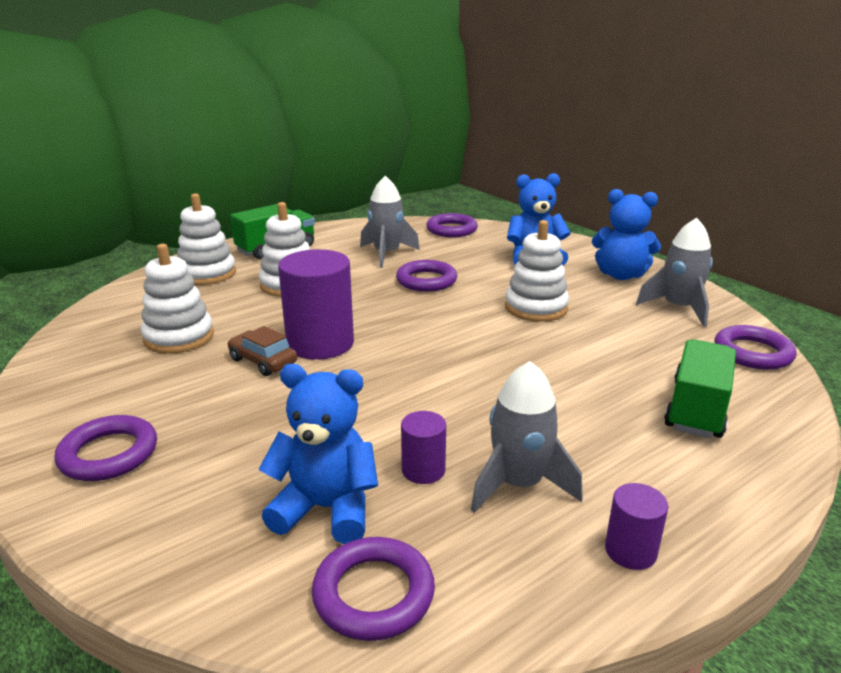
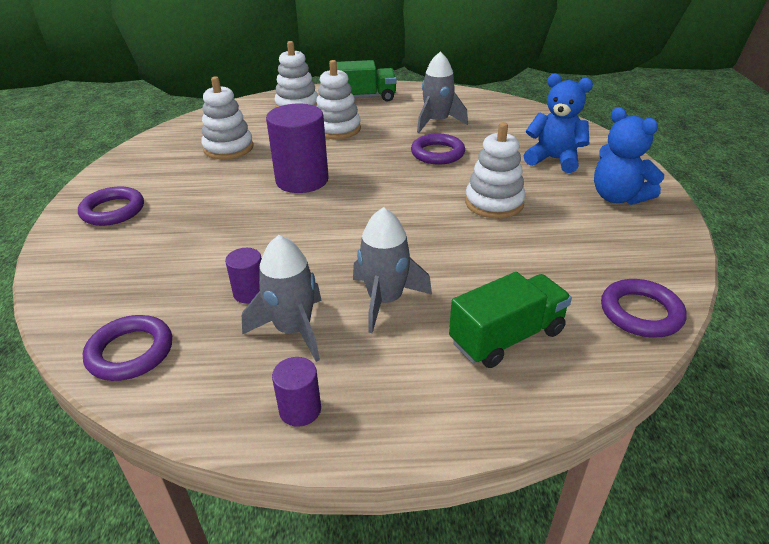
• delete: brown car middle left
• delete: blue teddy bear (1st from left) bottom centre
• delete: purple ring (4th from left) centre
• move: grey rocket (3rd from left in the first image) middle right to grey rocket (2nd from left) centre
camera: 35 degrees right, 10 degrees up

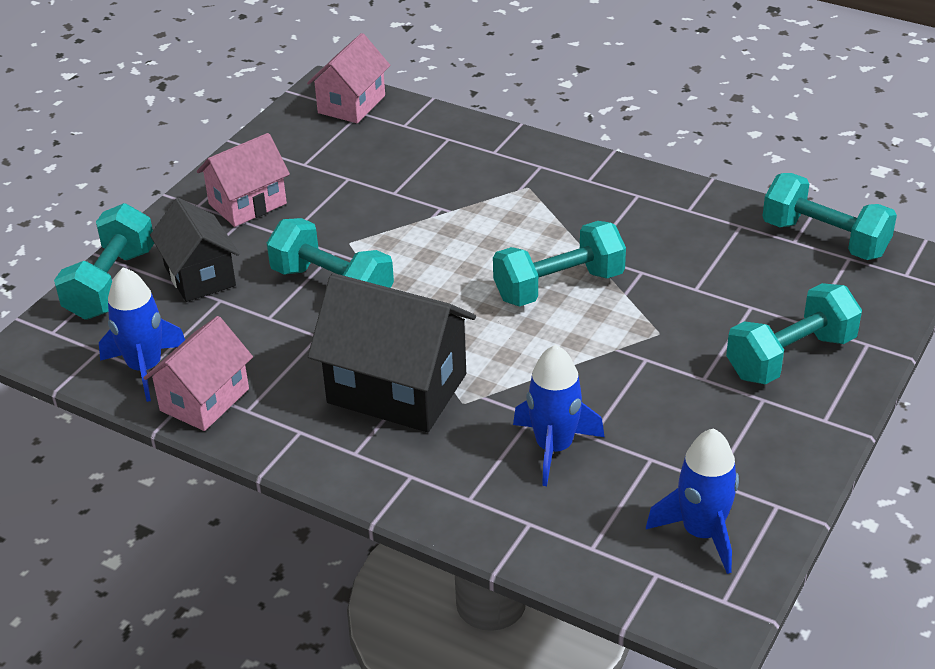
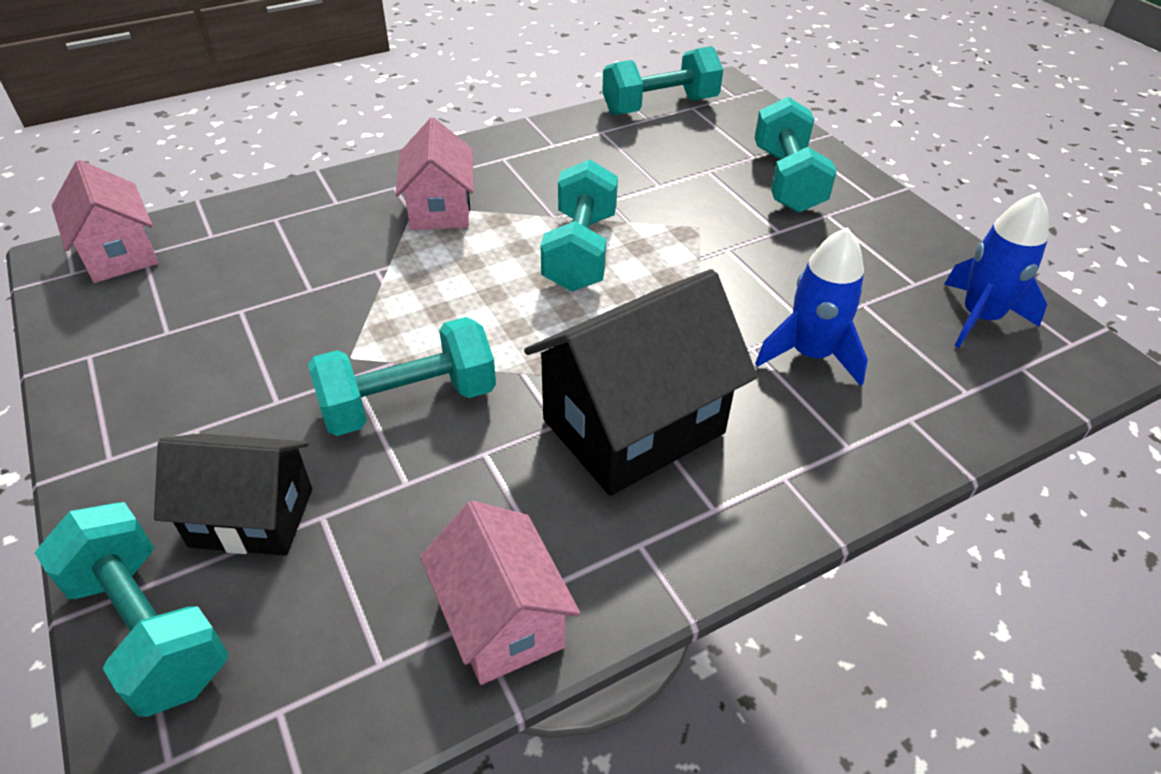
• delete: blue rocket (1st from left) middle left
• move: pink house (2nd from left) top left to top centre
camera: 60 degrees left, 5 degrees up

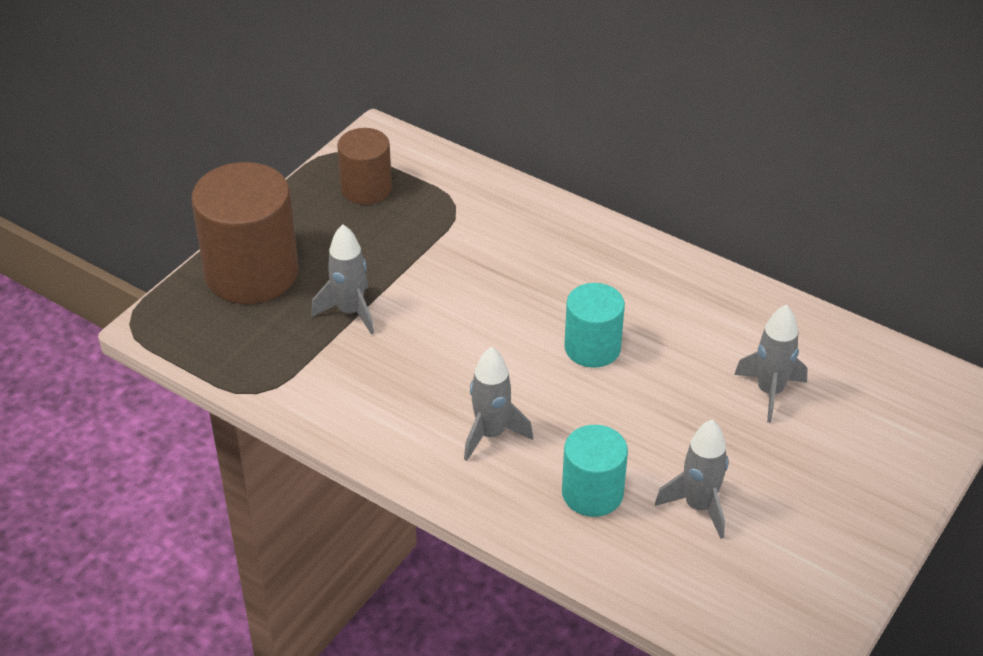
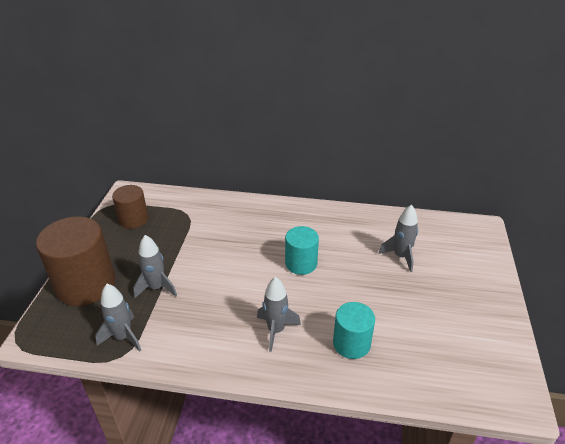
• move: grey rocket (3rd from left in the first image) bottom right to grey rocket (1st from left) bottom left
camera: 25 degrees left, 5 degrees down

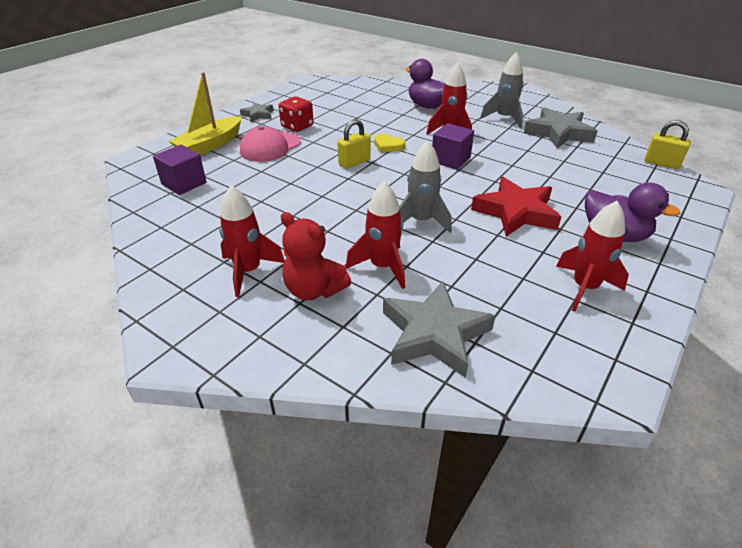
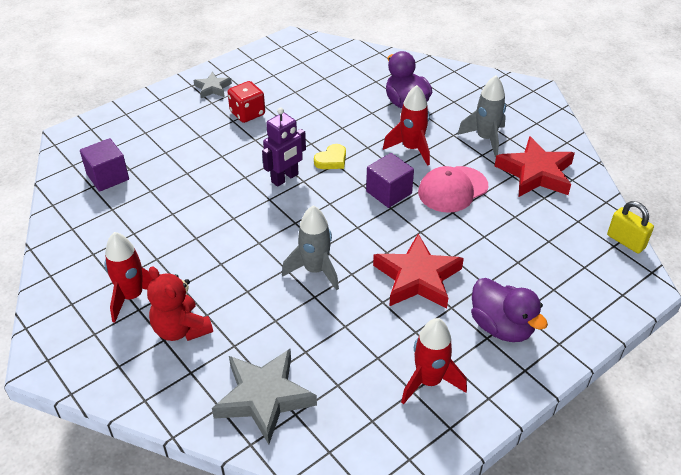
• delete: yellow boat top left
• move: pink cap top centre to centre
• replace: yellow padlock (1st from left) top centre to purple robot top centre
• delete: red rocket (2nd from left) centre
• rotate: yellow heart top centre = top centre 90 degrees counterclockwise
• recolor: grey star (3rd from left) top right to red star (2nd from left) middle right
camera: 15 degrees right, 5 degrees up

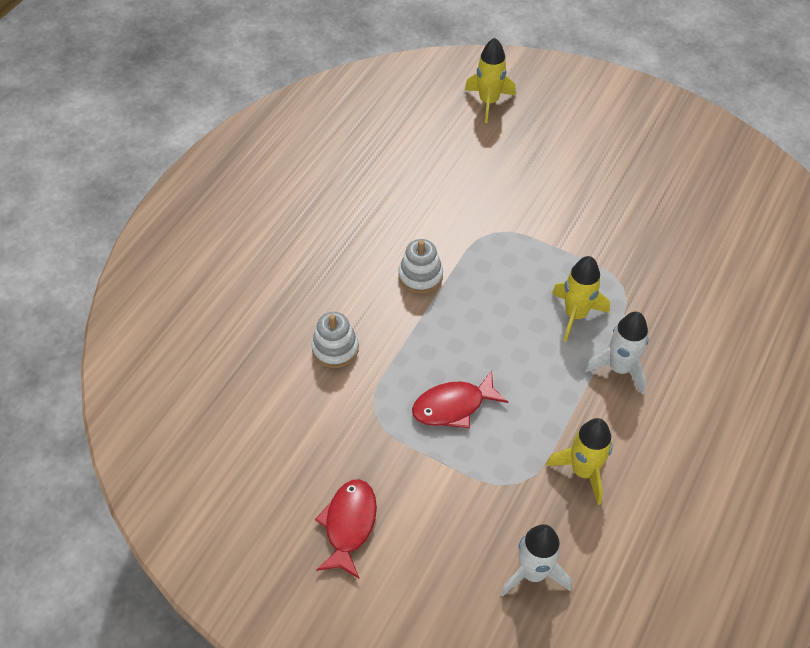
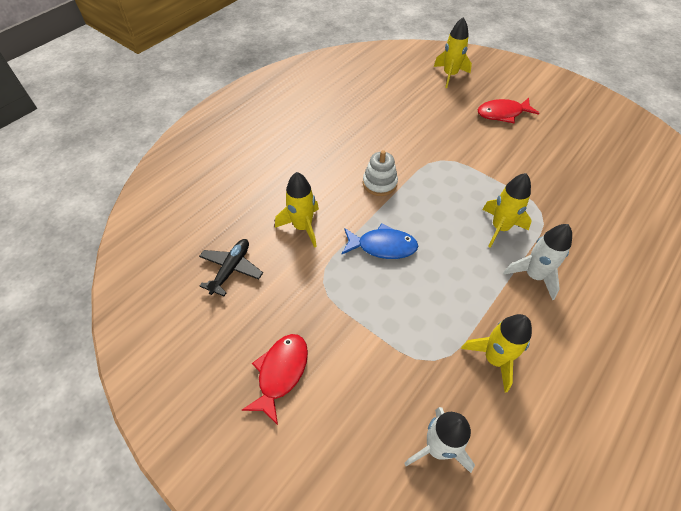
• replace: white stacking toy (1st from left) centre to yellow rocket (1st from left) centre
• move: red fish (2nd from left) centre to top right
• insert: black plane centre
• insert: blue fish centre
camera: 10 degrees right, 0 degrees up

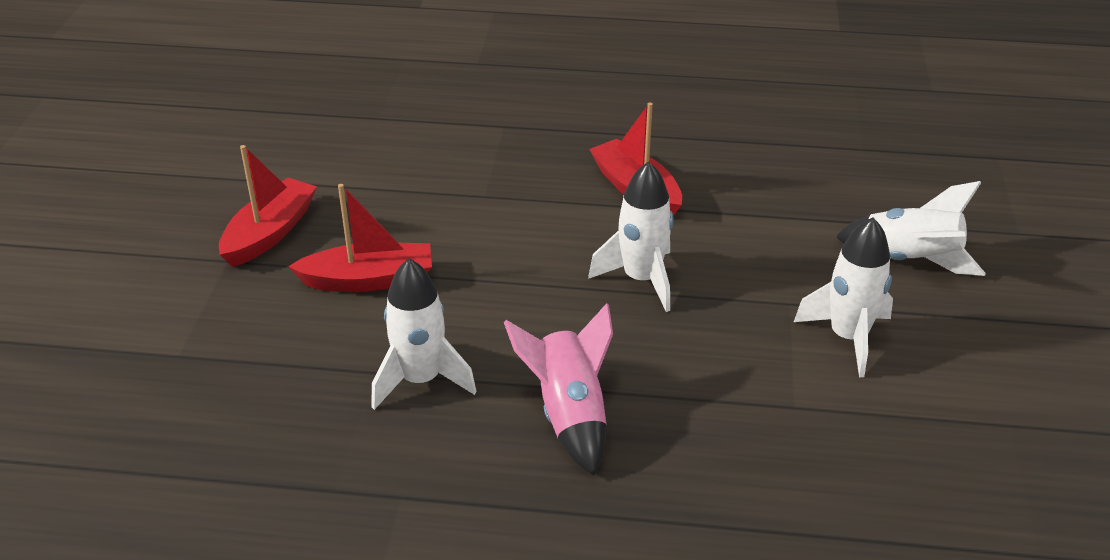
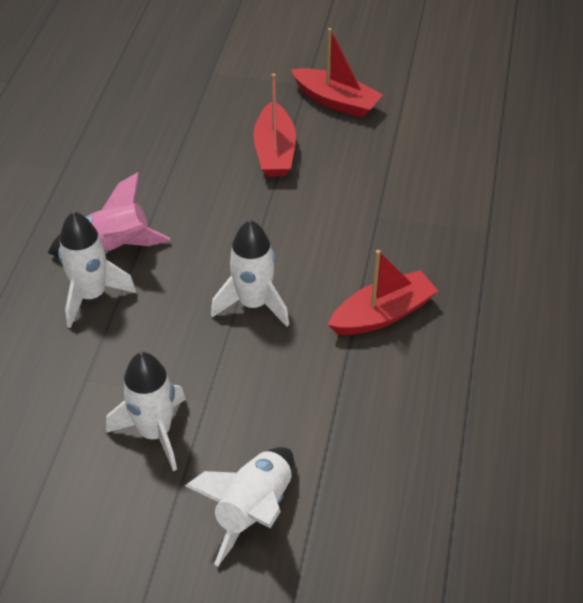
• move: white rocket (1st from left) centre to middle left
camera: 95 degrees right, 10 degrees up

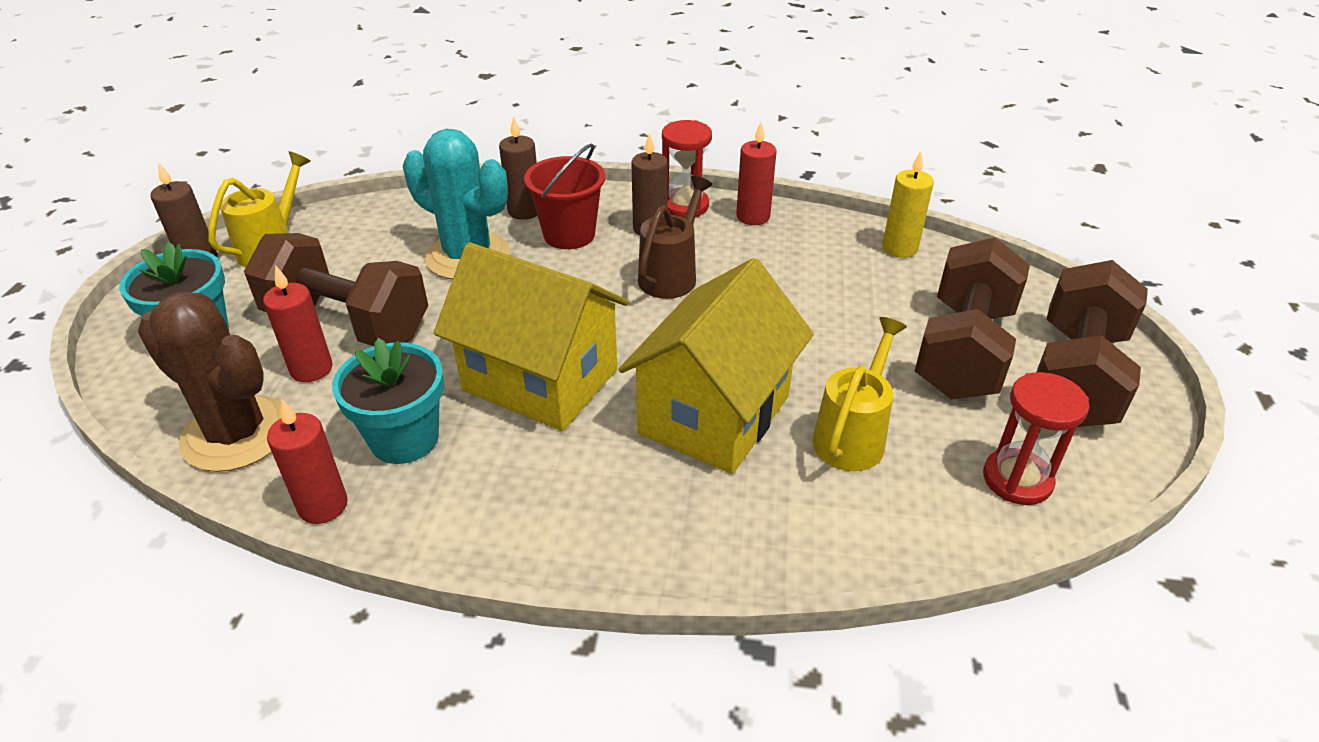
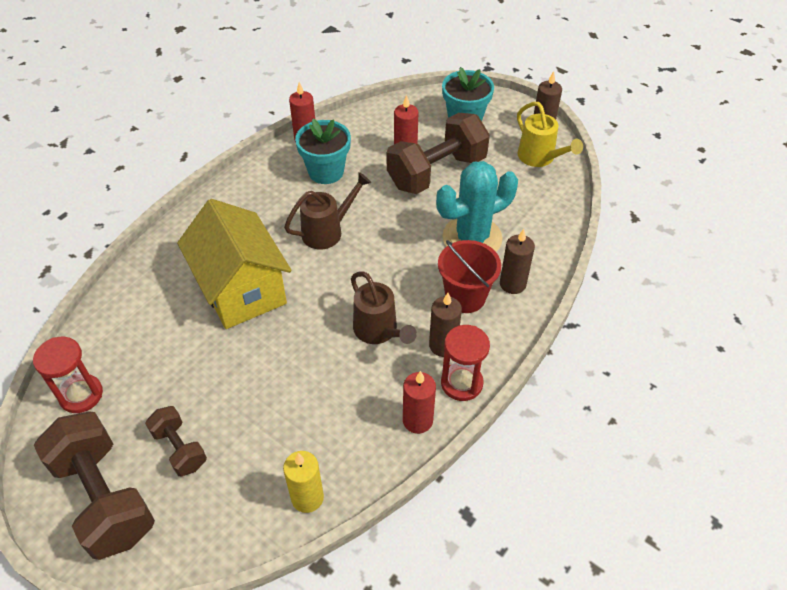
• delete: brown cactus middle left
• replace: yellow house (1st from left) centre to brown watering can (1st from left) centre
• delete: yellow watering can (2nd from left) centre
• resize: brown dumbbell (2nd from left) middle right = bottom left x0.52
camera: 120 degrees right, 10 degrees up

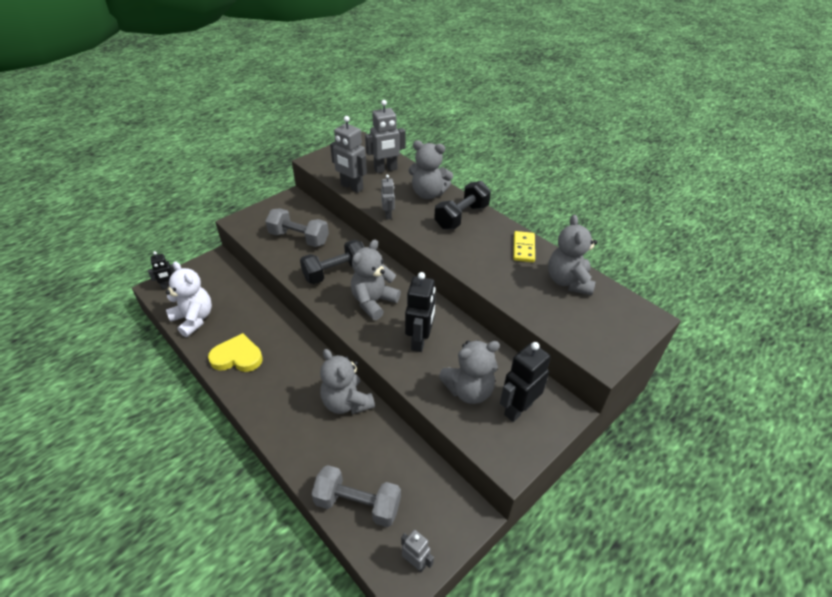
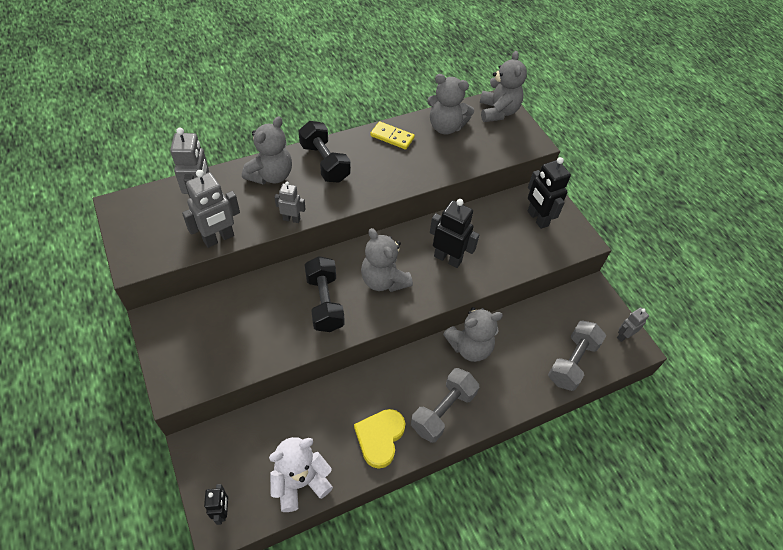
• move: grey dumbbell (1st from left) centre to bottom centre
• move: grey teddy bear (4th from left in the first image) centre to grey teddy bear (5th from left) top centre
camera: 75 degrees left, 10 degrees up

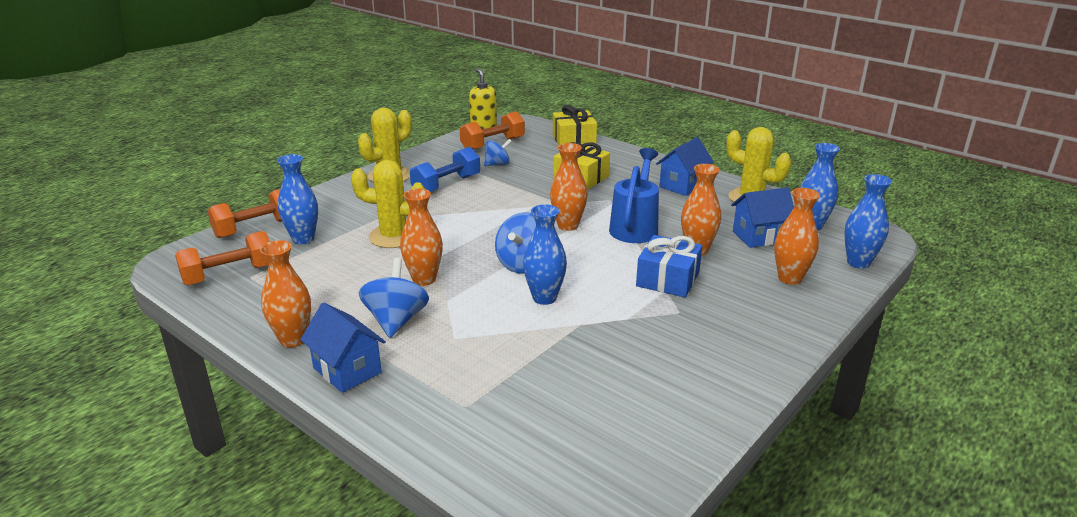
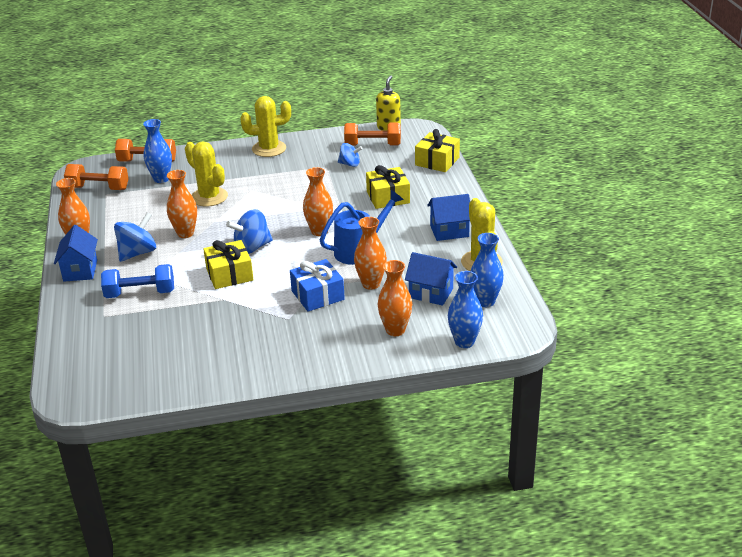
• move: blue dumbbell top centre to middle left
• replace: blue vase (2nd from left) centre to yellow gift (1st from left) middle left
camera: 40 degrees right, 5 degrees up

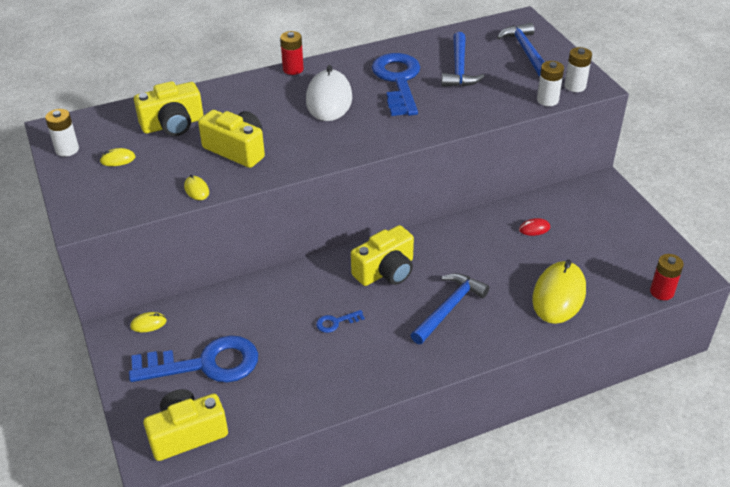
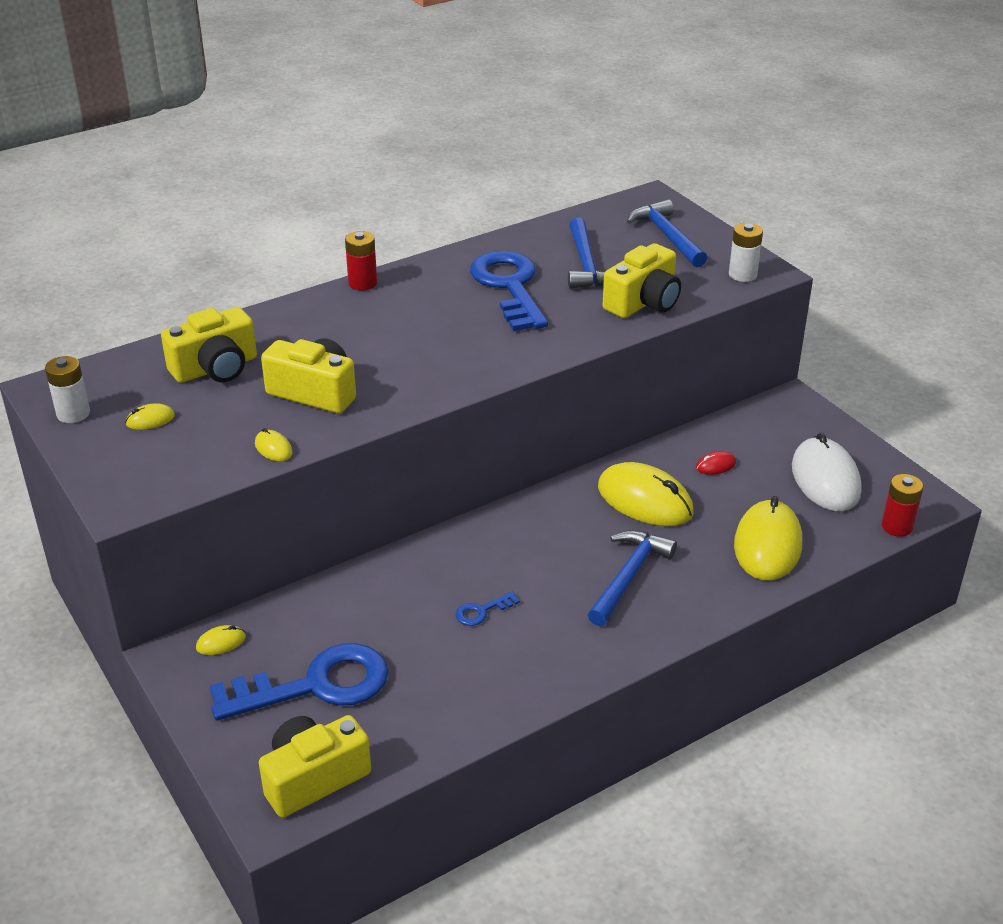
• move: white mouse top centre to middle right
• move: yellow camera (4th from left) centre to top centre
• delete: white battery (2nd from left) top right
• insert: yellow mouse (4th from left) centre
camera: 10 degrees left, 5 degrees down

